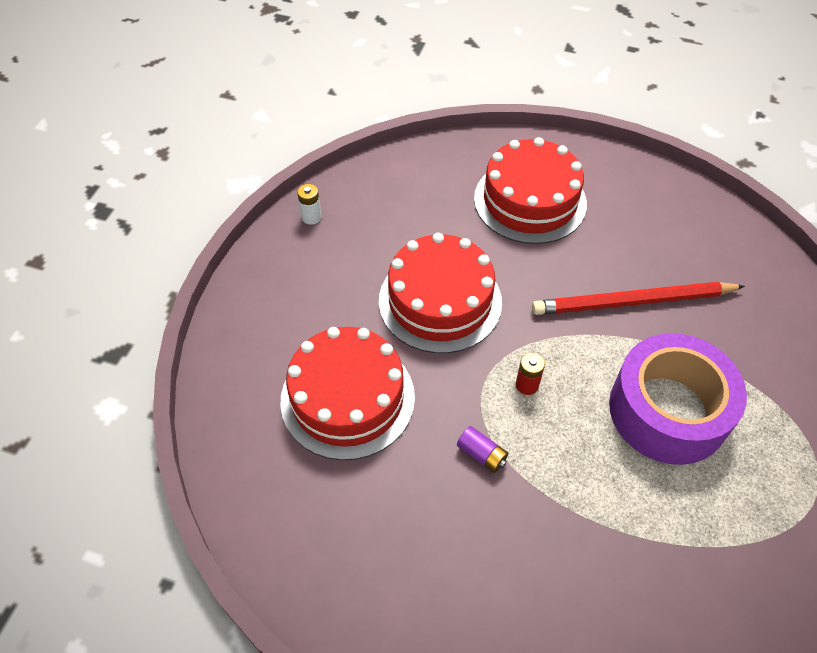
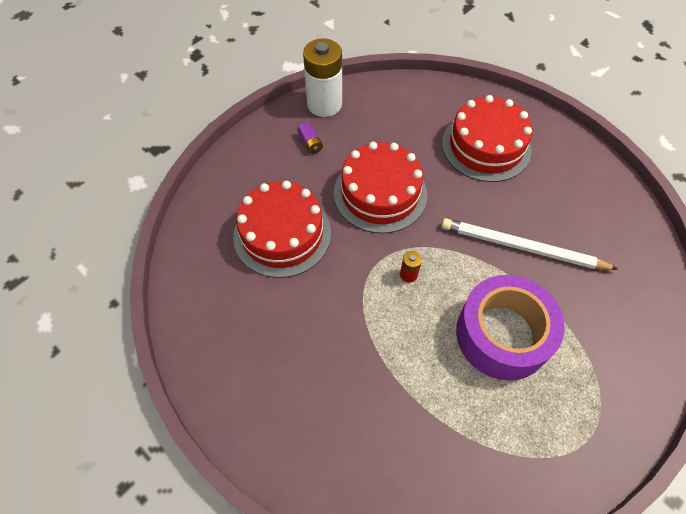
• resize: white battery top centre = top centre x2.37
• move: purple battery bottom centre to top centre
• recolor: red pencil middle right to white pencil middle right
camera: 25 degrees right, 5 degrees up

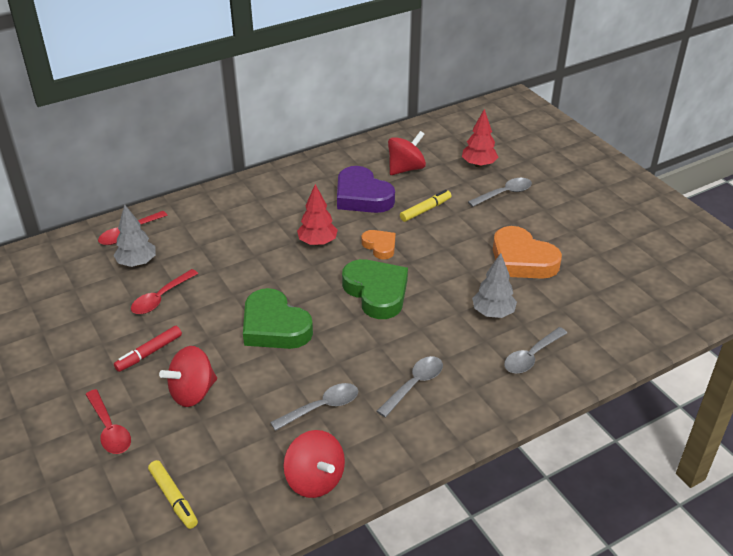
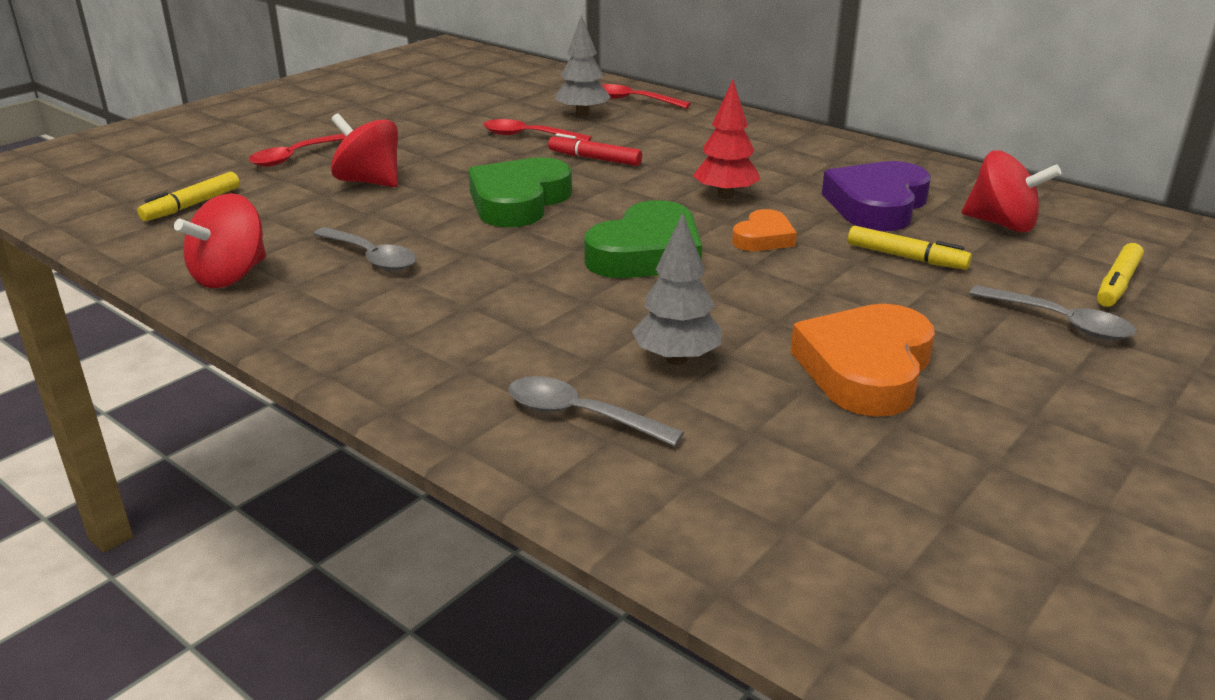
• move: red marker middle left to top centre
• delete: grey spoon (2nd from left) bottom centre
• replace: red tree (2nd from left) top centre to yellow marker (3rd from left) middle right
camera: 70 degrees right, 10 degrees down

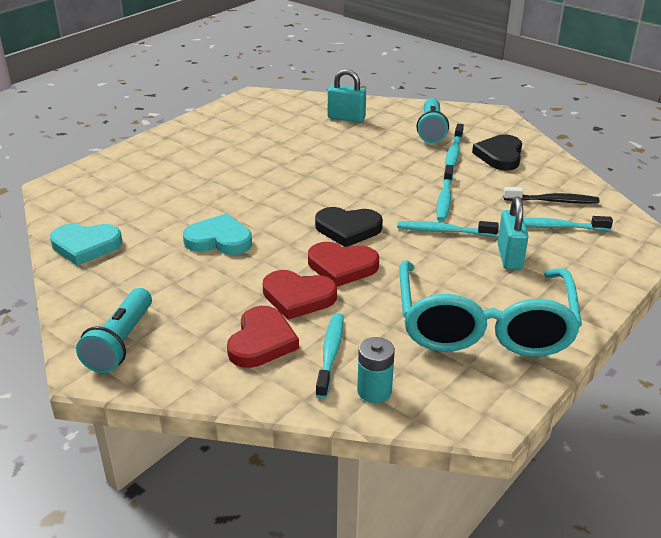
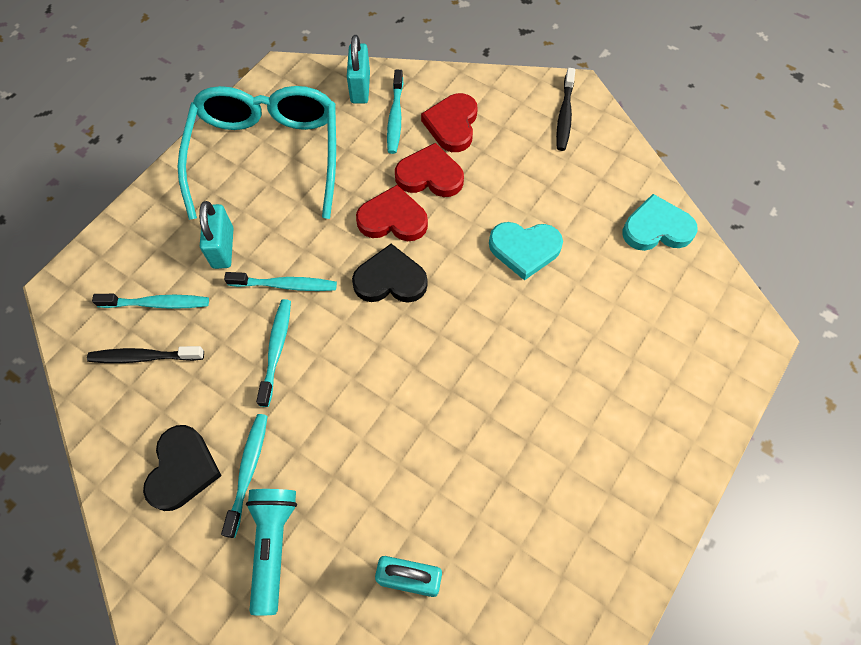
• replace: turquoise flashlight (1st from left) middle left to black toothbrush (2nd from left) top centre
• replace: turquoise battery bottom centre to turquoise padlock (2nd from left) top centre
camera: 175 degrees right, 30 degrees up

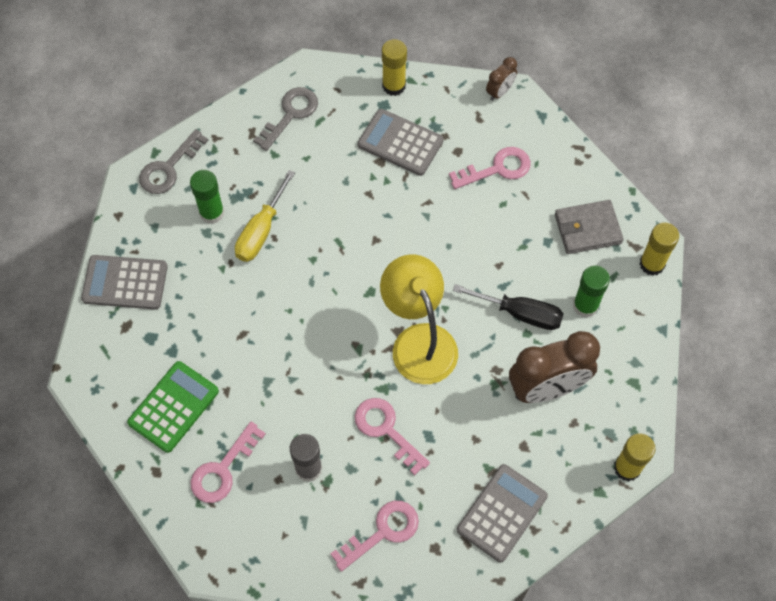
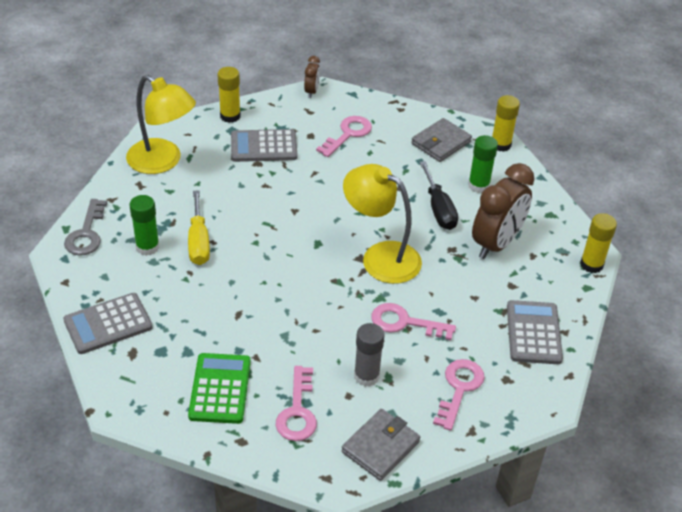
• replace: grey key (2nd from left) top centre to yellow lamp (1st from left) top left
• rotate: black screwdriver centre = centre 90 degrees clockwise
• insert: grey wallet (1st from left) bottom centre
camera: 35 degrees left, 20 degrees down

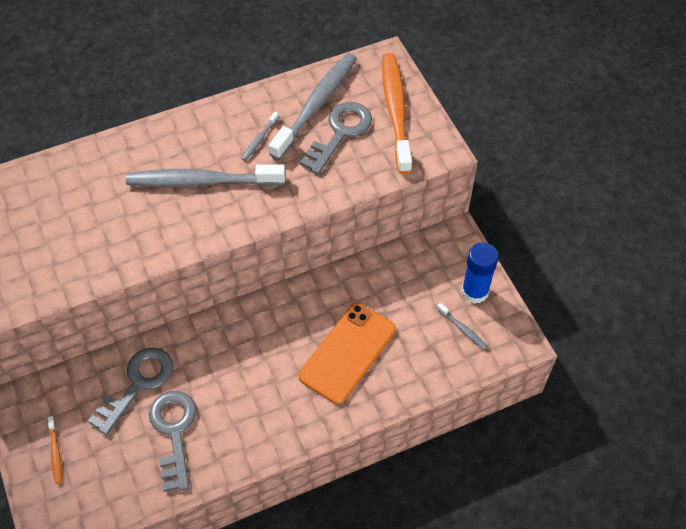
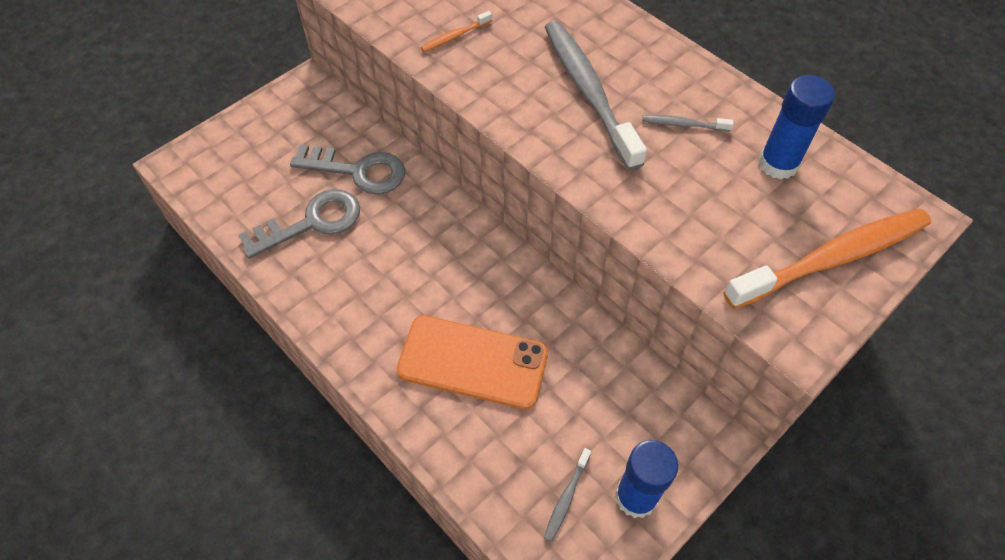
• move: orange toothbrush (1st from left) bottom left to top centre
• replace: grey toothbrush (3rd from left) top centre to blue glue stick (2nd from left) top right
• delete: grey key (3rd from left) top centre
camera: 70 degrees right, 0 degrees up

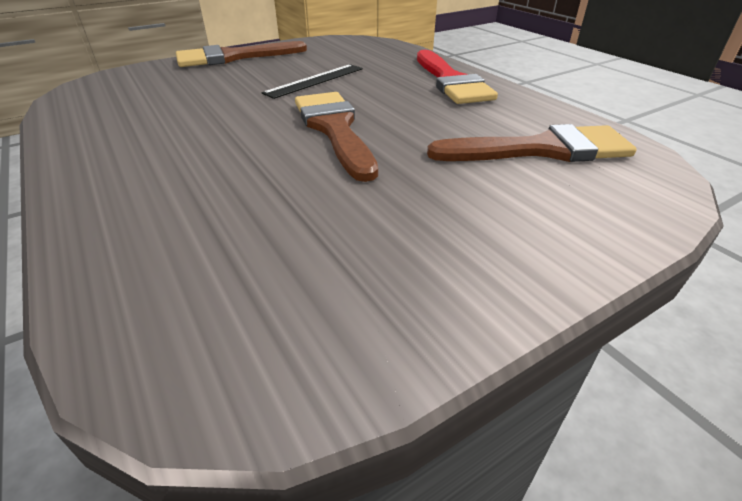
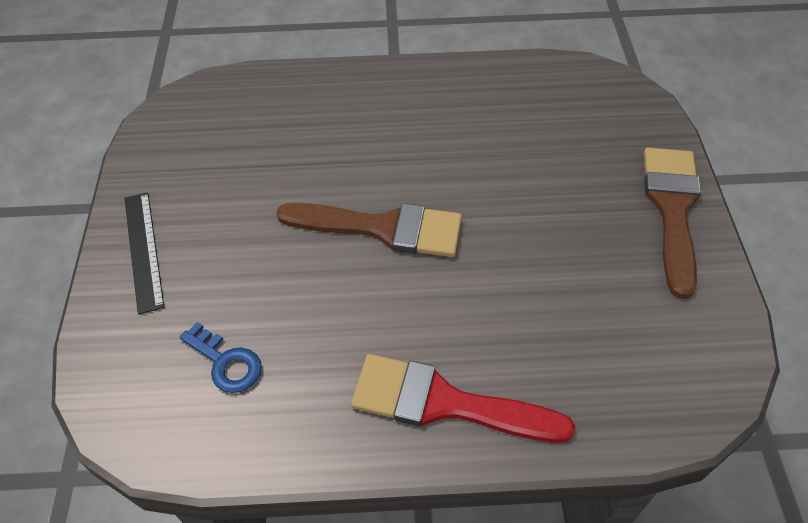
• move: black ruler top centre to middle left
• replace: brown brush (3rd from left) top right to blue key bottom left
camera: 120 degrees right, 15 degrees up

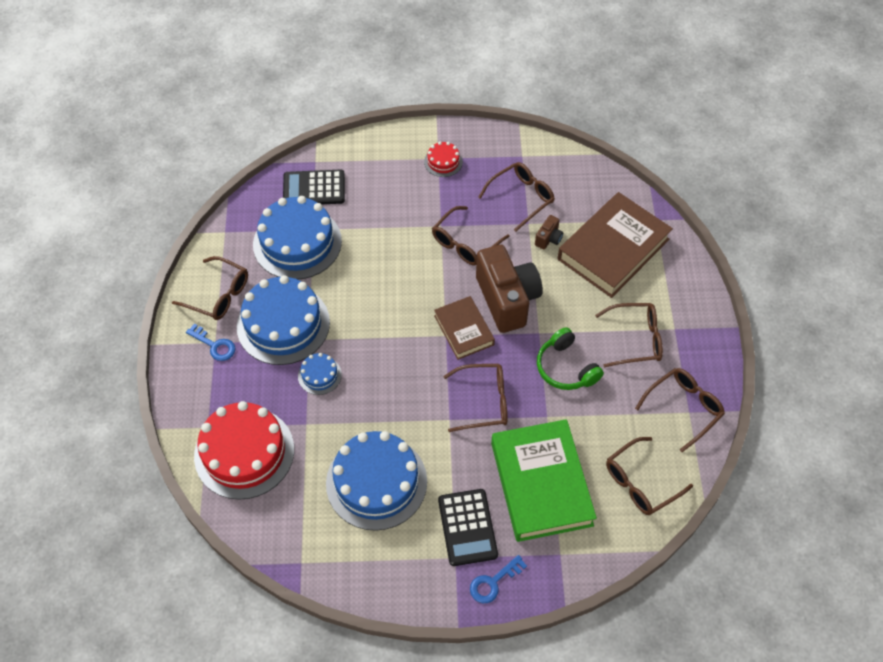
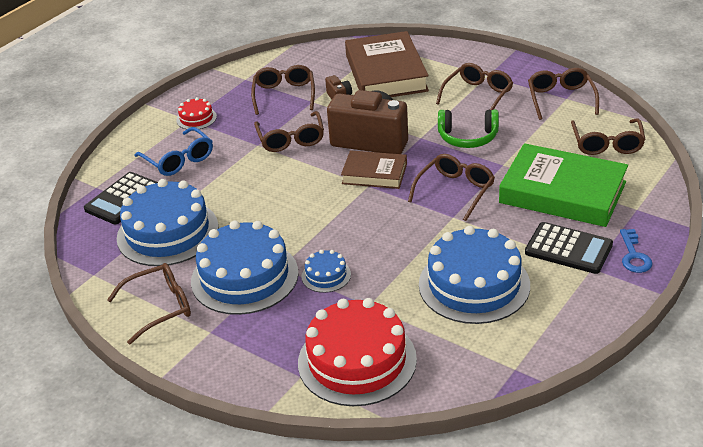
• delete: blue key (1st from left) middle left
• insert: blue glasses middle left
camera: 50 degrees left, 20 degrees down

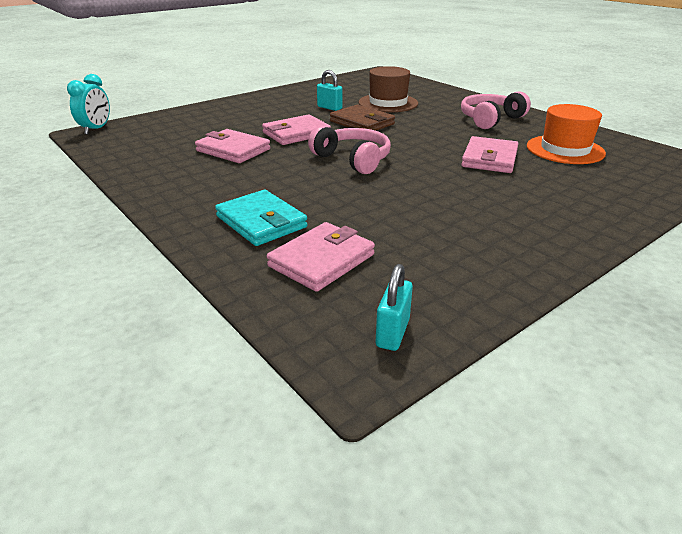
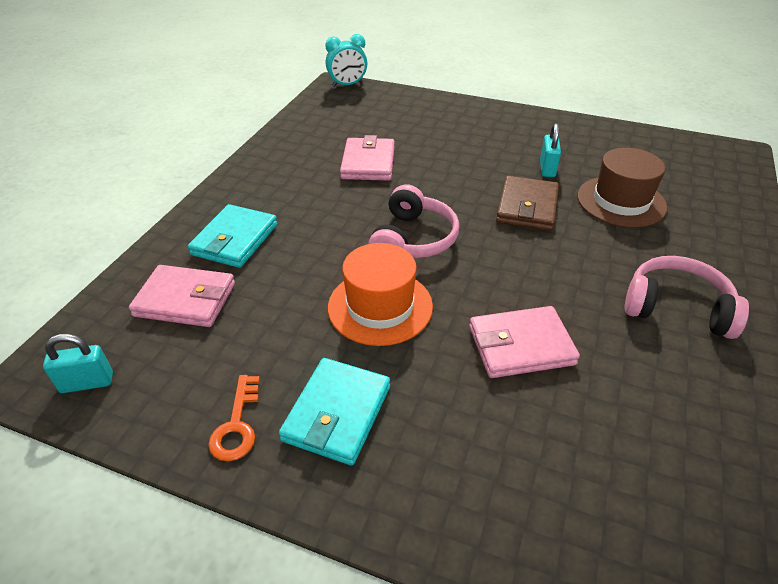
• delete: pink wallet (2nd from left) top centre
• move: orange hat top right to centre
• insert: orange key bottom left
• insert: turquoise wallet (2nd from left) bottom centre
camera: 60 degrees right, 10 degrees up

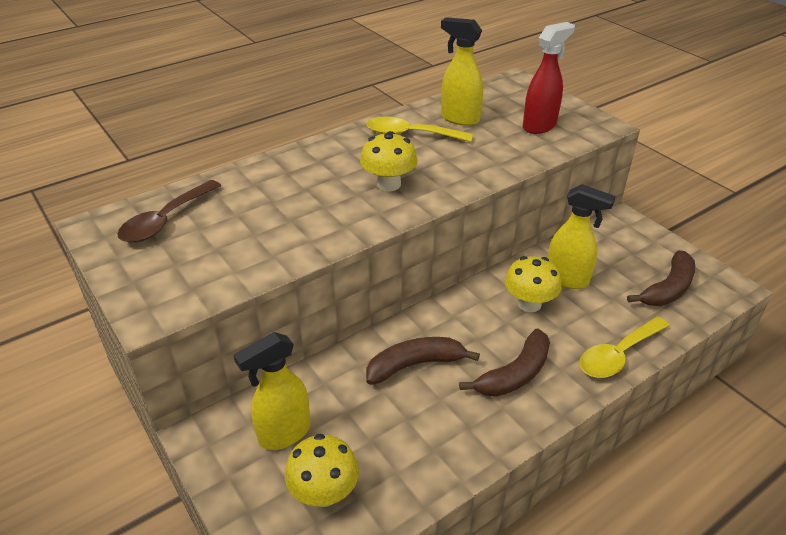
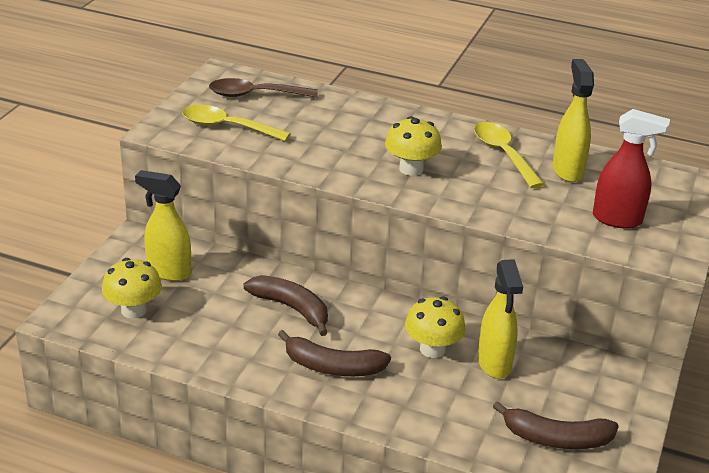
• move: yellow spoon (2nd from left in the first image) middle right to yellow spoon (1st from left) top left
camera: 55 degrees right, 5 degrees down

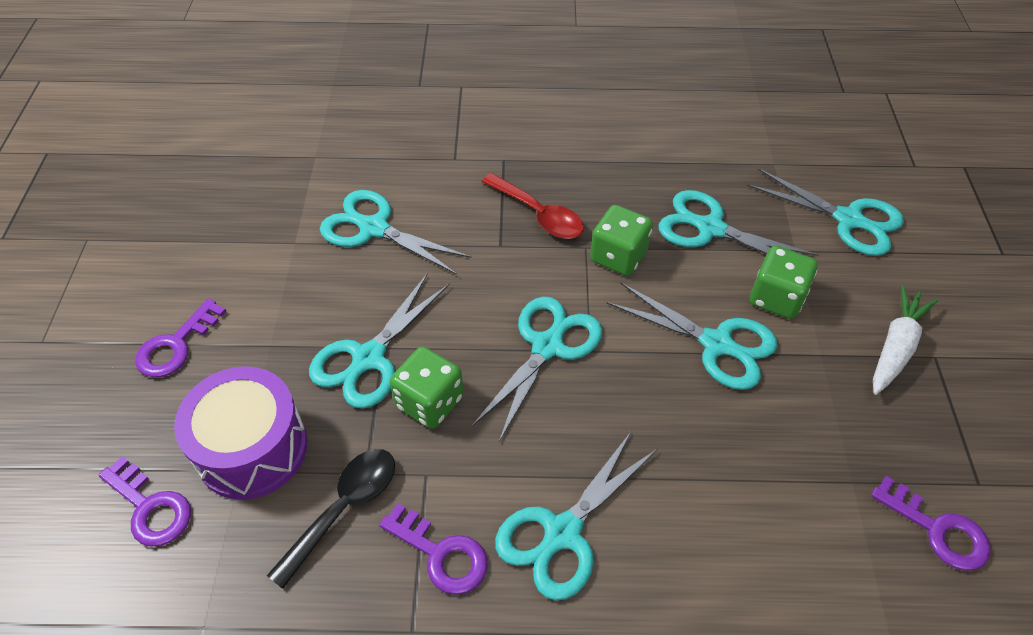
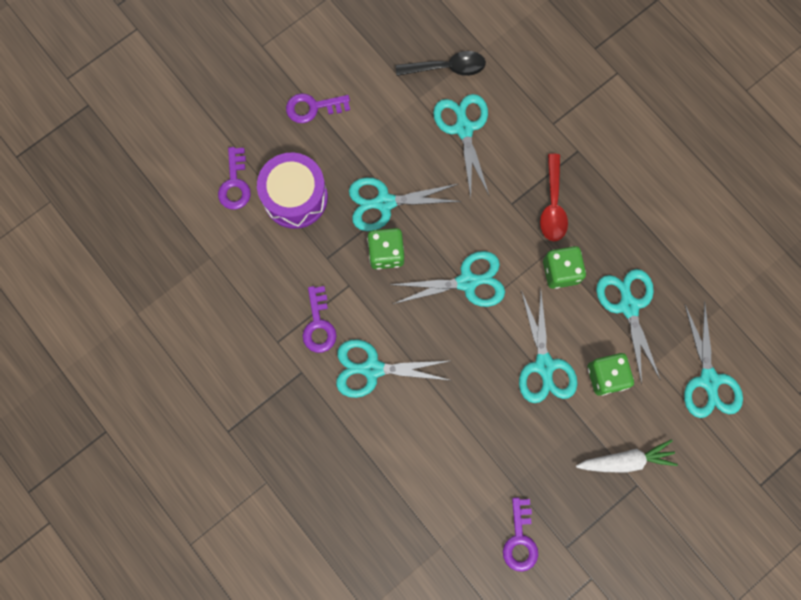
• move: black spoon bottom left to top centre
camera: 50 degrees right, 25 degrees up

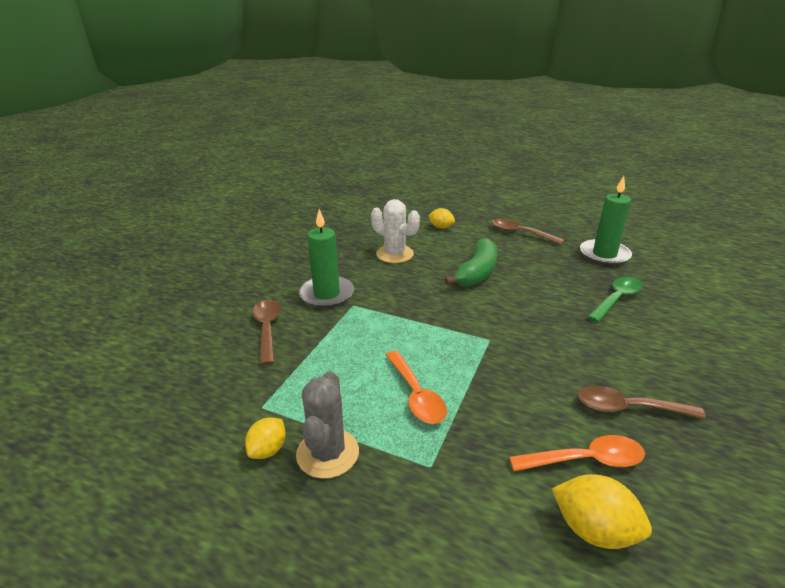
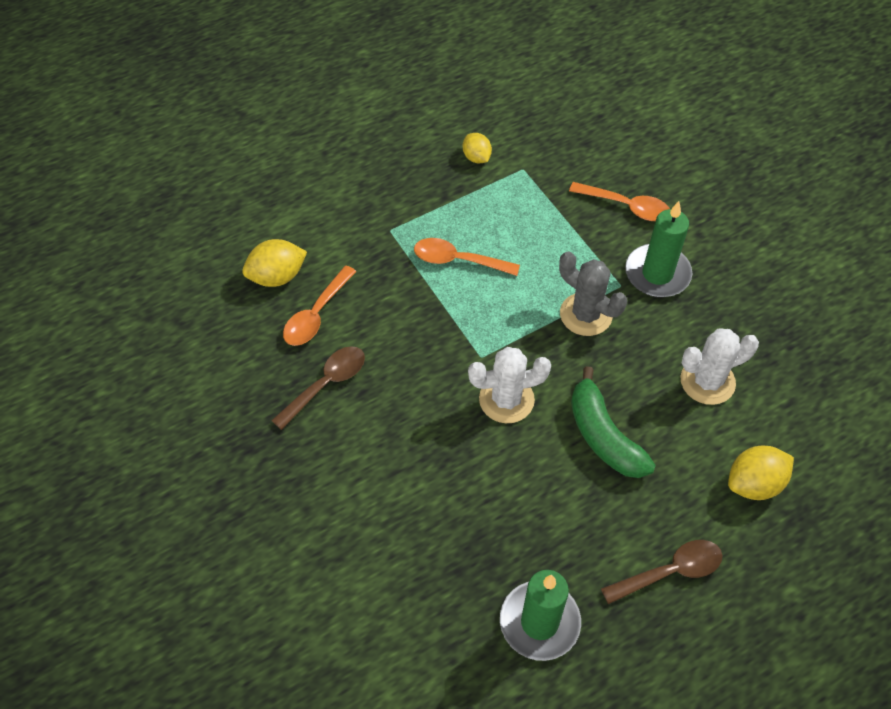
• recolor: brown spoon (1st from left) centre to orange spoon (3rd from left) top right
• move: grey cactus bottom centre to centre
• resize: yellow lemon (2nd from left in the first image) centre = bottom right x1.53
• delete: green spoon middle right
• insert: white cactus (1st from left) centre
camera: 125 degrees right, 25 degrees up

